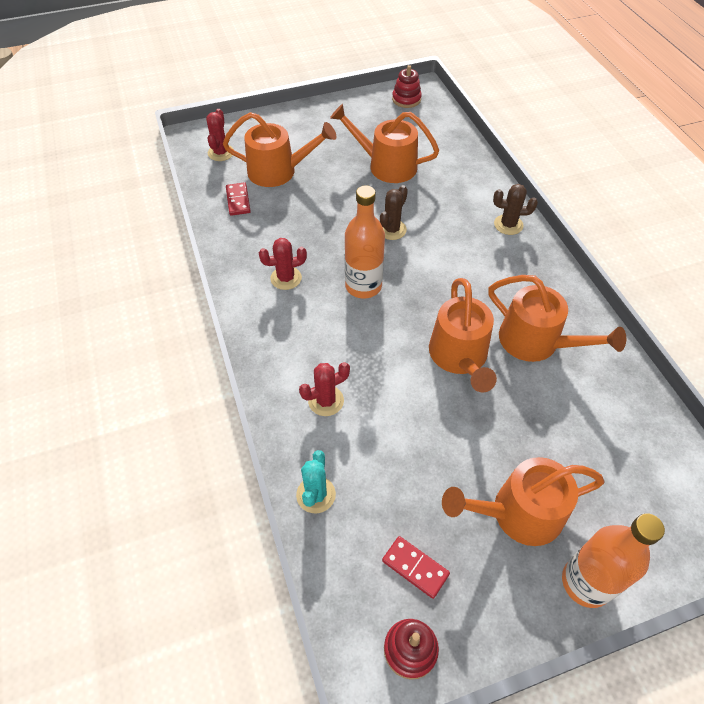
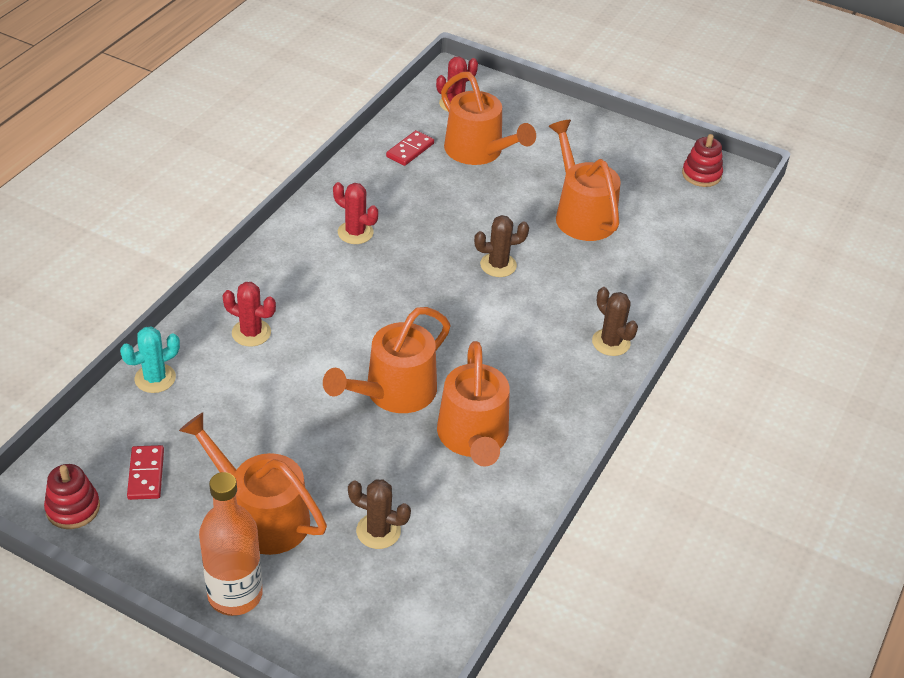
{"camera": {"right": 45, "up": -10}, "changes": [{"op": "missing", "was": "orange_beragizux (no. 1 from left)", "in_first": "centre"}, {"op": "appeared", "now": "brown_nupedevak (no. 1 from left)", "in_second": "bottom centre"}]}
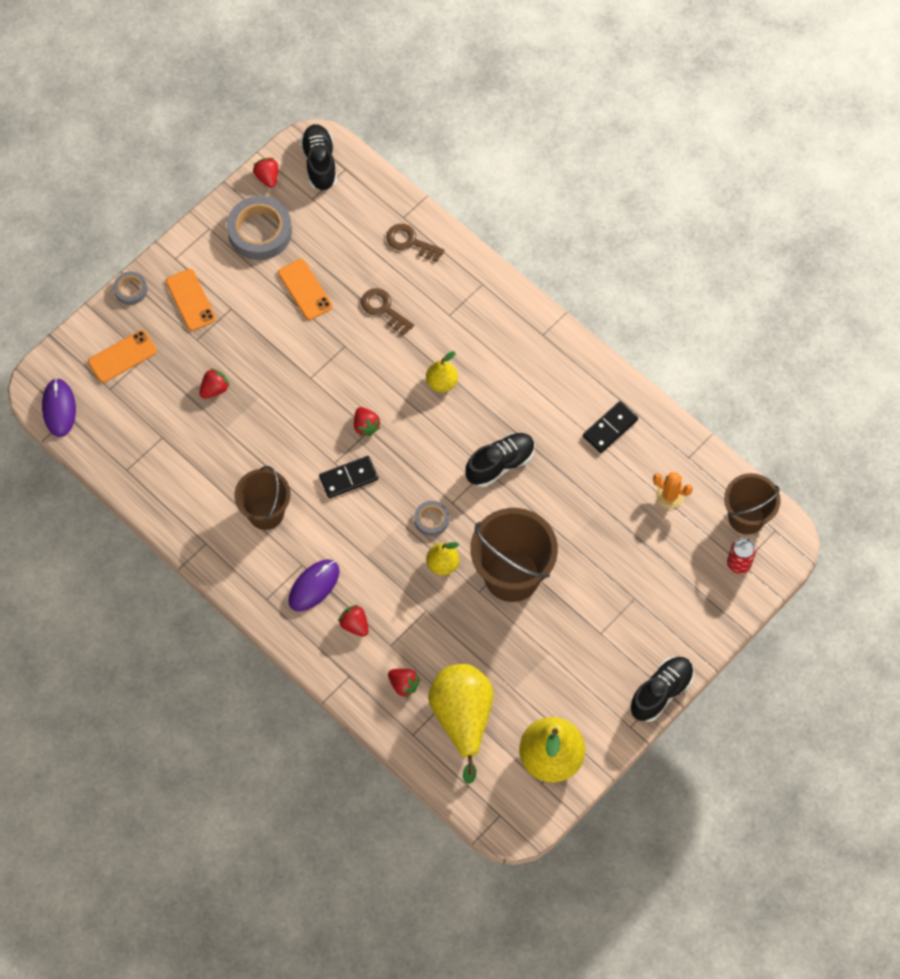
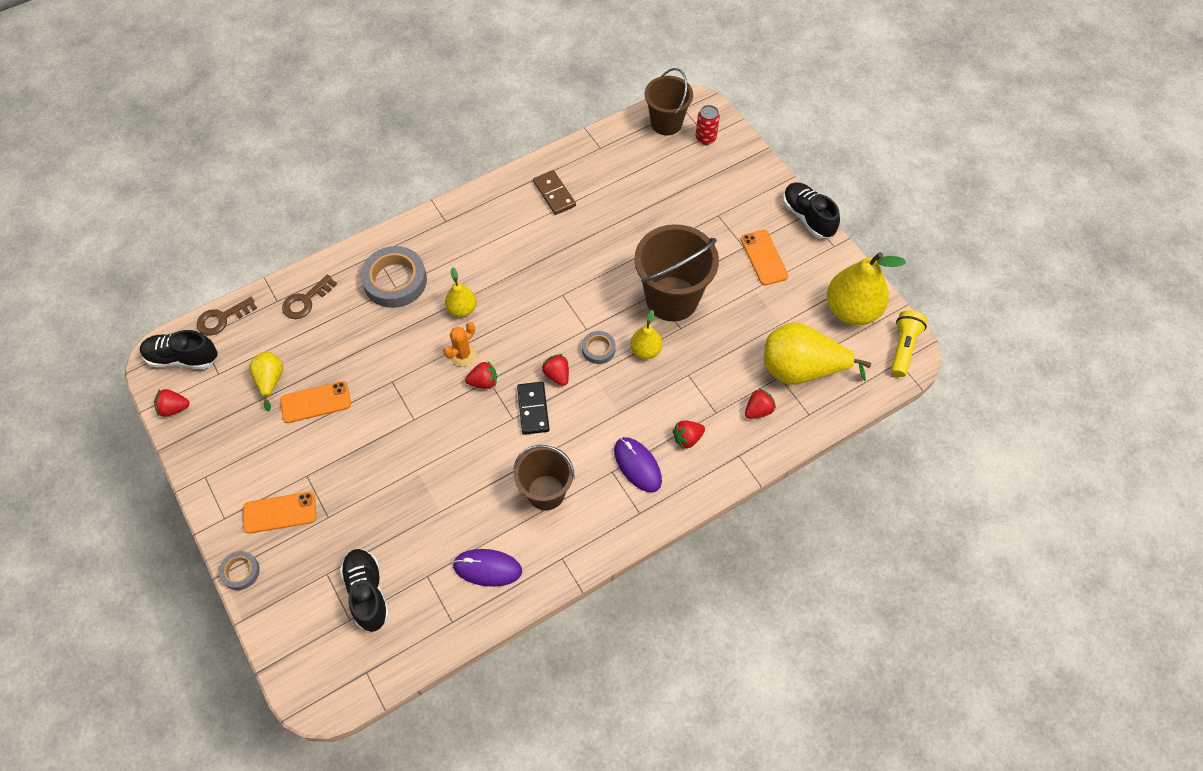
{"camera": {"right": -75, "up": -5}, "changes": [{"op": "appeared", "now": "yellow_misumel (no. 1 from left)", "in_second": "middle left"}, {"op": "appeared", "now": "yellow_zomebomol", "in_second": "middle right"}, {"op": "relocated", "was": "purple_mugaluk (no. 1 from left)", "in_first": "middle left", "in_second": "bottom centre"}, {"op": "relocated", "was": "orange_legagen (no. 1 from left in the first image)", "now": "orange_legagen (no. 3 from left)", "in_first": "middle left", "in_second": "centre"}, {"op": "relocated", "was": "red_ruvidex (no. 1 from left in the first image)", "now": "red_ruvidex (no. 3 from left)", "in_first": "middle left", "in_second": "centre"}, {"op": "relocated", "was": "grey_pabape (no. 2 from left)", "in_first": "top left", "in_second": "middle left"}, {"op": "relocated", "was": "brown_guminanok (no. 1 from left)", "in_first": "top centre", "in_second": "middle left"}, {"op": "relocated", "was": "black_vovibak (no. 2 from left)", "in_first": "centre", "in_second": "bottom left"}, {"op": "relocated", "was": "orange_nupedevak", "in_first": "middle right", "in_second": "centre"}, {"op": "colour", "was": "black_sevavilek (no. 2 from left)", "now": "brown_sevavilek", "in_first": "middle right", "in_second": "top centre"}]}
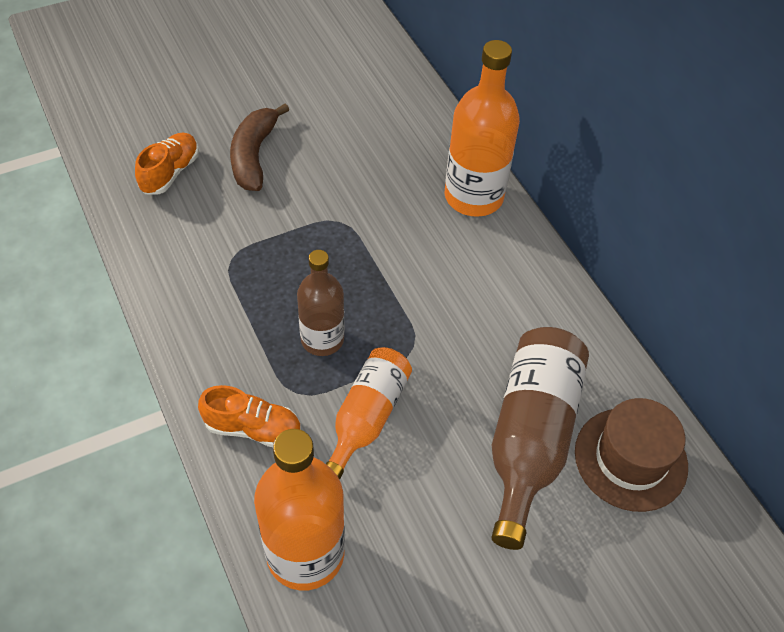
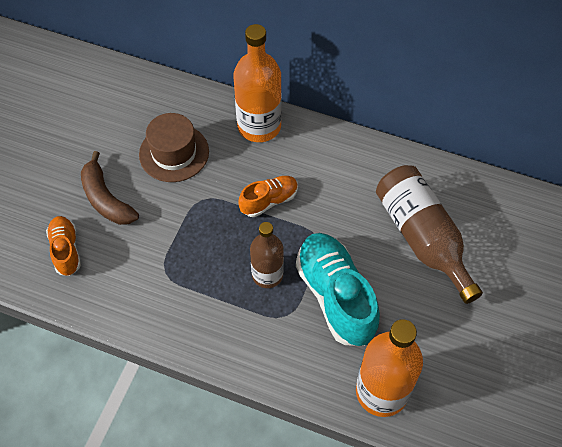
{"camera": {"right": -40, "up": 5}, "changes": [{"op": "relocated", "was": "orange_vovibak (no. 2 from left)", "in_first": "middle left", "in_second": "centre"}, {"op": "relocated", "was": "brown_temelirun", "in_first": "bottom right", "in_second": "top left"}, {"op": "exchanged", "was": "orange_beragizux (no. 2 from left)", "now": "turquoise_vovibak", "in_first": "centre", "in_second": "centre"}]}
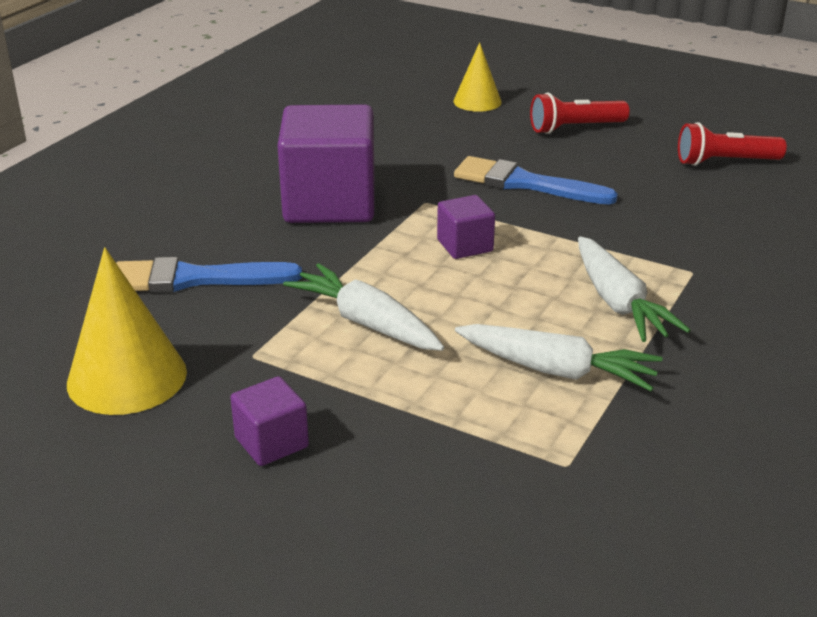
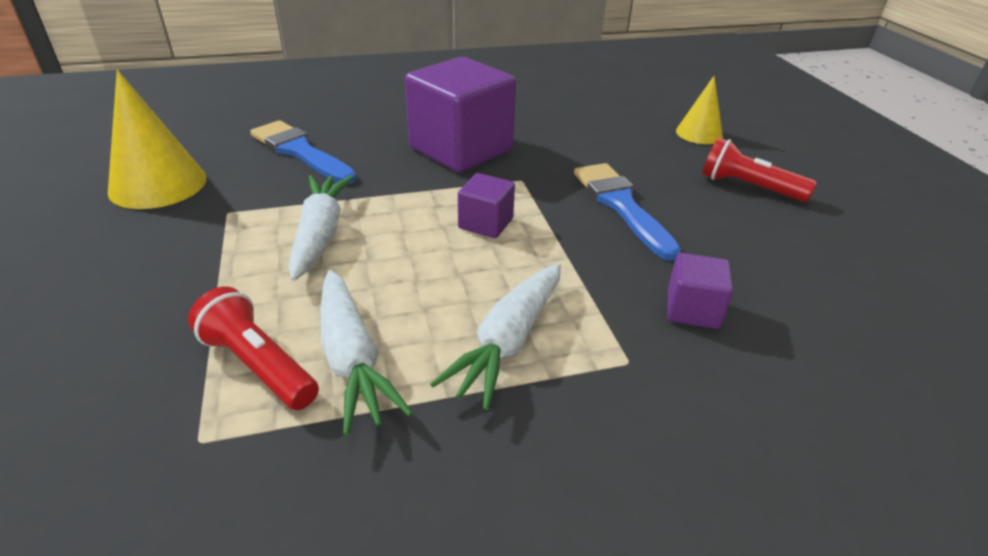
{"camera": {"right": 45, "up": 5}, "changes": [{"op": "relocated", "was": "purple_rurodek (no. 1 from left in the first image)", "now": "purple_rurodek (no. 3 from left)", "in_first": "bottom left", "in_second": "middle right"}, {"op": "relocated", "was": "red_zomebomol (no. 2 from left in the first image)", "now": "red_zomebomol (no. 1 from left)", "in_first": "top right", "in_second": "middle left"}]}
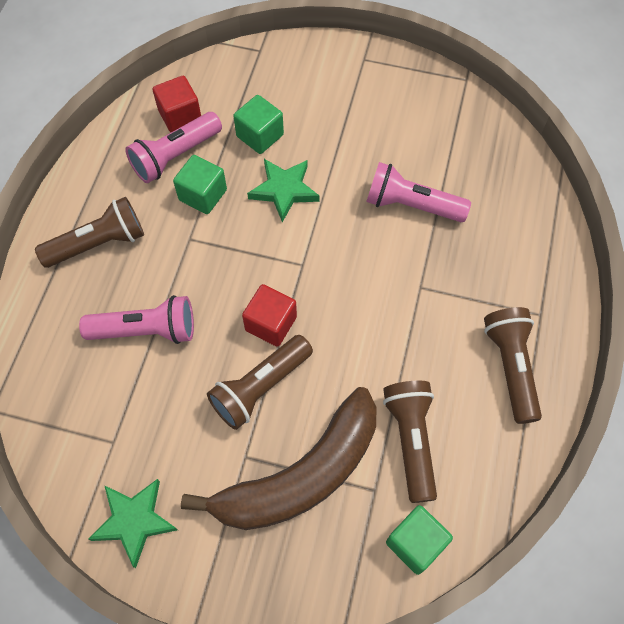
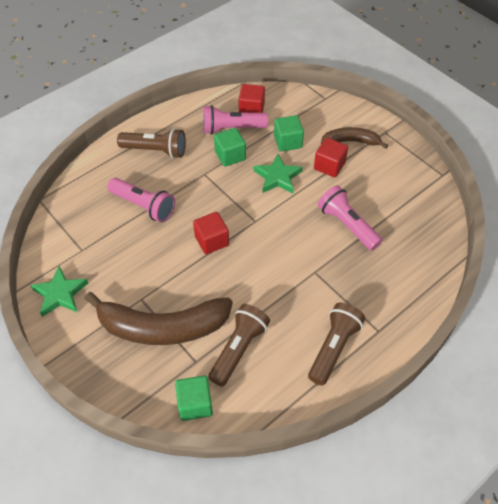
{"camera": {"right": 35, "up": -10}, "changes": [{"op": "missing", "was": "brown_zomebomol (no. 2 from left)", "in_first": "centre"}, {"op": "appeared", "now": "red_rurodek (no. 3 from left)", "in_second": "top centre"}, {"op": "appeared", "now": "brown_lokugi (no. 2 from left)", "in_second": "top right"}]}
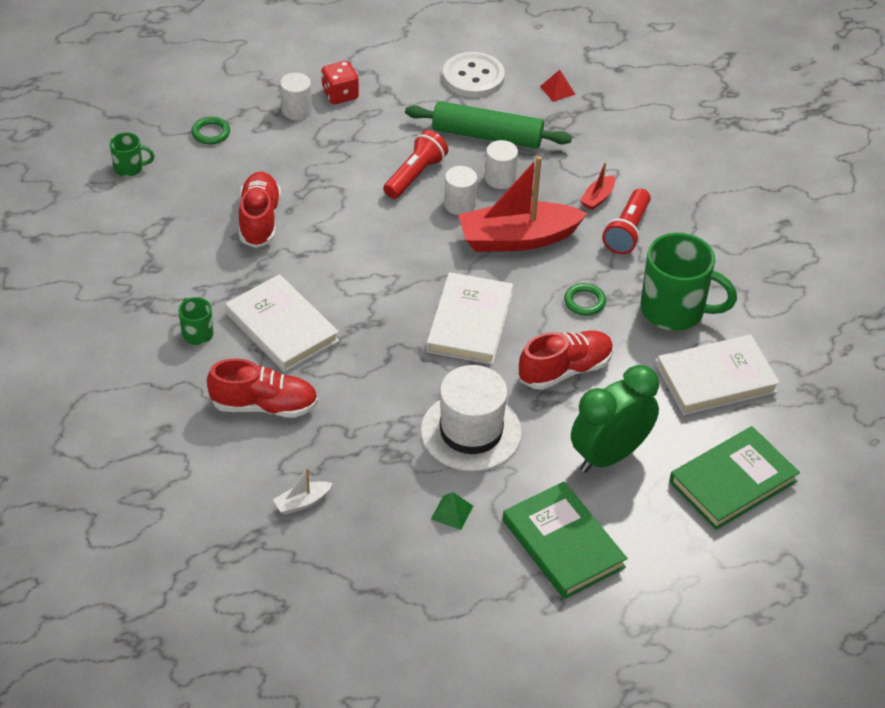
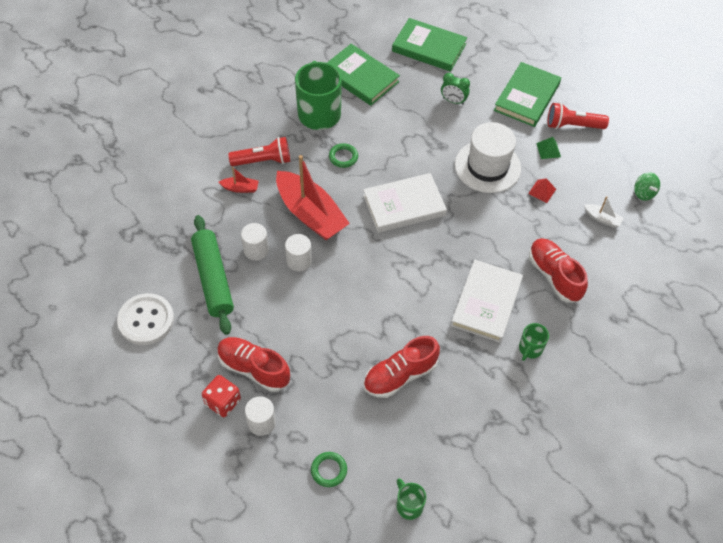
{"camera": {"right": -120, "up": 10}, "changes": [{"op": "appeared", "now": "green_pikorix", "in_second": "middle right"}, {"op": "relocated", "was": "red_zomebomol (no. 1 from left in the first image)", "now": "red_zomebomol (no. 2 from left)", "in_first": "top centre", "in_second": "top right"}, {"op": "relocated", "was": "red_vovibak (no. 3 from left in the first image)", "now": "red_vovibak (no. 1 from left)", "in_first": "centre", "in_second": "bottom centre"}, {"op": "relocated", "was": "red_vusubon", "in_first": "top centre", "in_second": "middle right"}, {"op": "colour", "was": "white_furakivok (no. 3 from left)", "now": "green_furakivok (no. 1 from left)", "in_first": "middle right", "in_second": "top centre"}, {"op": "size", "was": "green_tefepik", "in_first": "middle right", "in_second": "top centre", "ratio": 0.49}]}
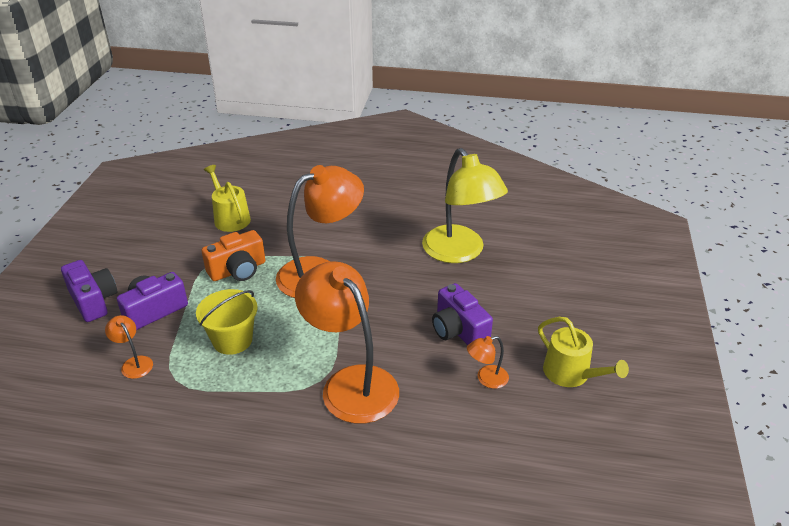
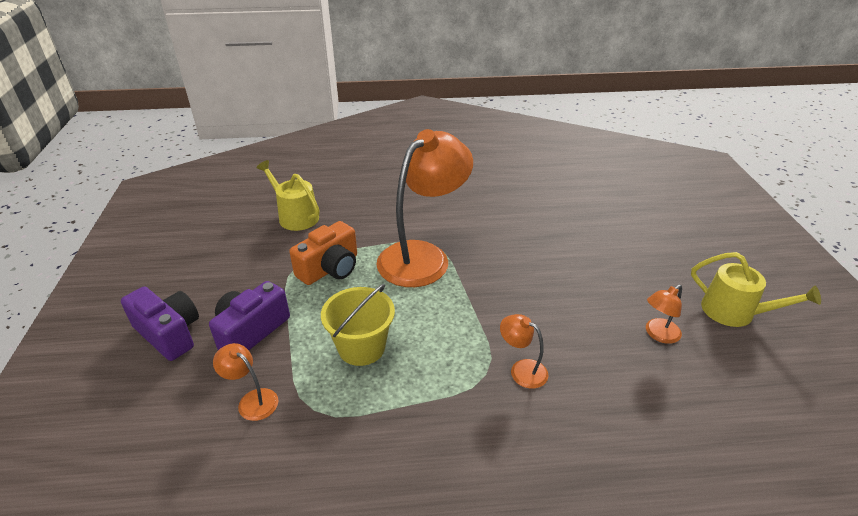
{"camera": {"right": -15, "up": 0}, "changes": [{"op": "missing", "was": "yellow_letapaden", "in_first": "centre"}, {"op": "missing", "was": "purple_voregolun (no. 3 from left)", "in_first": "centre"}, {"op": "size", "was": "orange_letapaden (no. 3 from left)", "in_first": "centre", "in_second": "bottom centre", "ratio": 0.42}]}
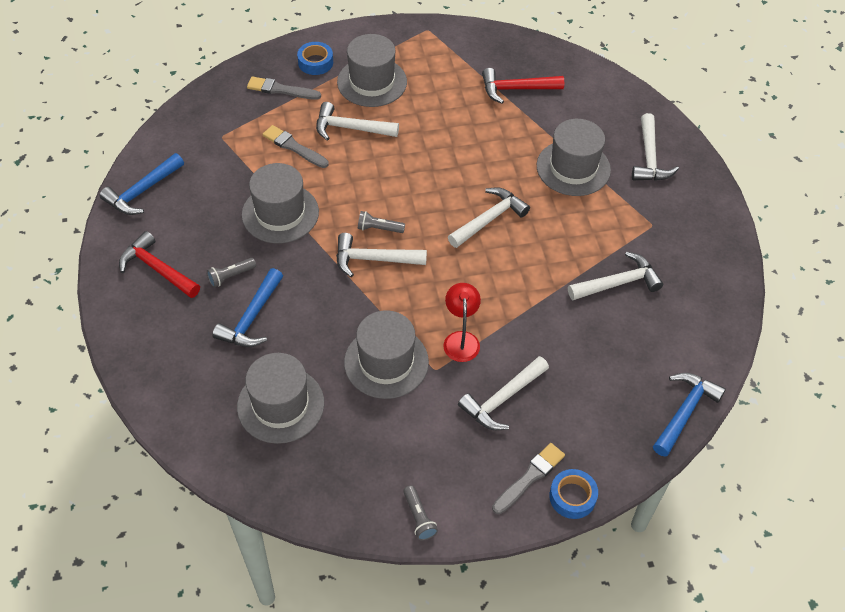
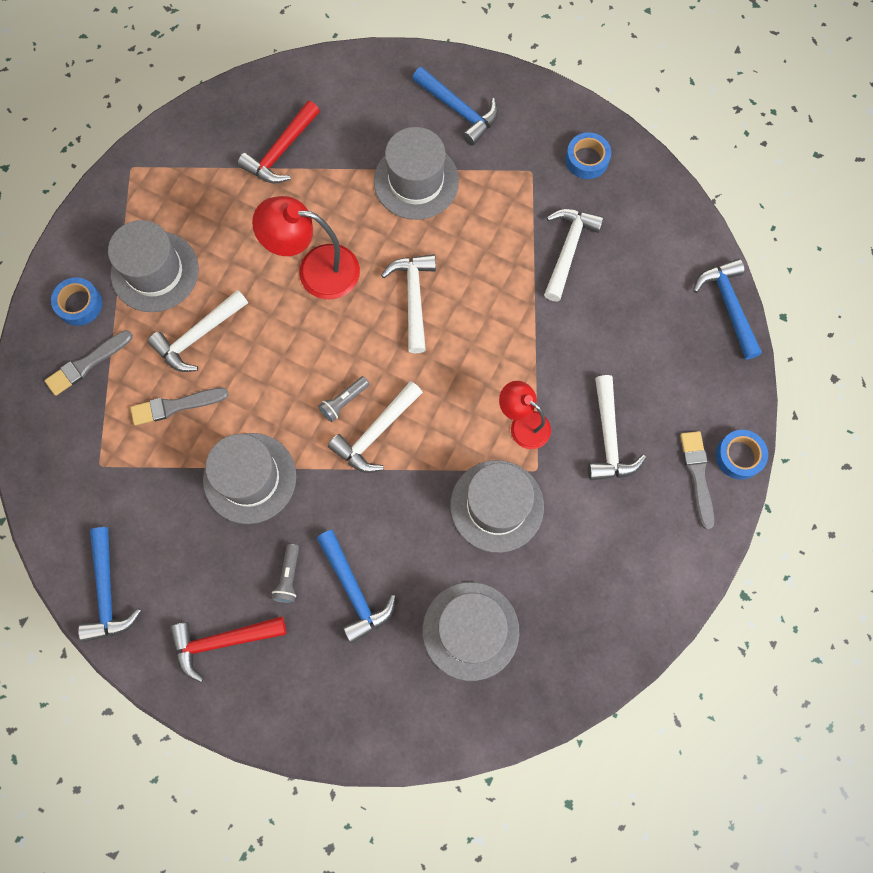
{"camera": {"right": -50, "up": 20}, "changes": [{"op": "missing", "was": "grey_zomebomol (no. 3 from left)", "in_first": "bottom centre"}, {"op": "appeared", "now": "red_letapaden (no. 1 from left)", "in_second": "top centre"}, {"op": "appeared", "now": "blue_pabape (no. 2 from left)", "in_second": "top right"}, {"op": "colour", "was": "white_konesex (no. 6 from left)", "now": "blue_konesex (no. 3 from left)", "in_first": "top right", "in_second": "top centre"}]}
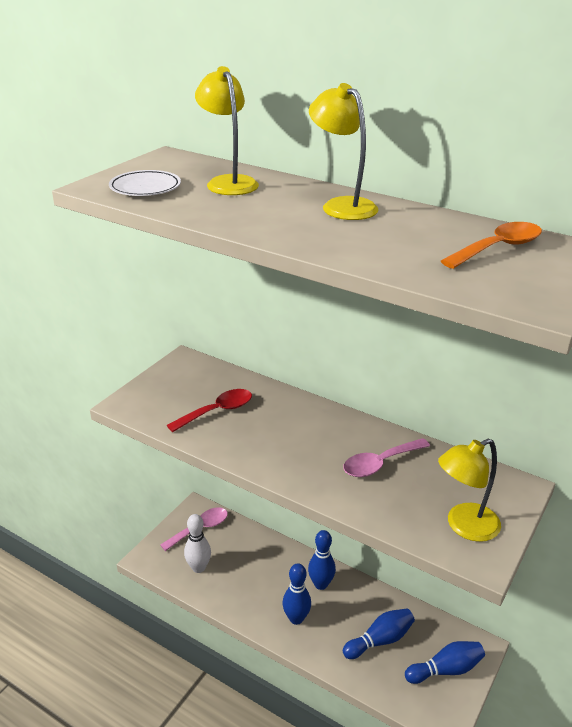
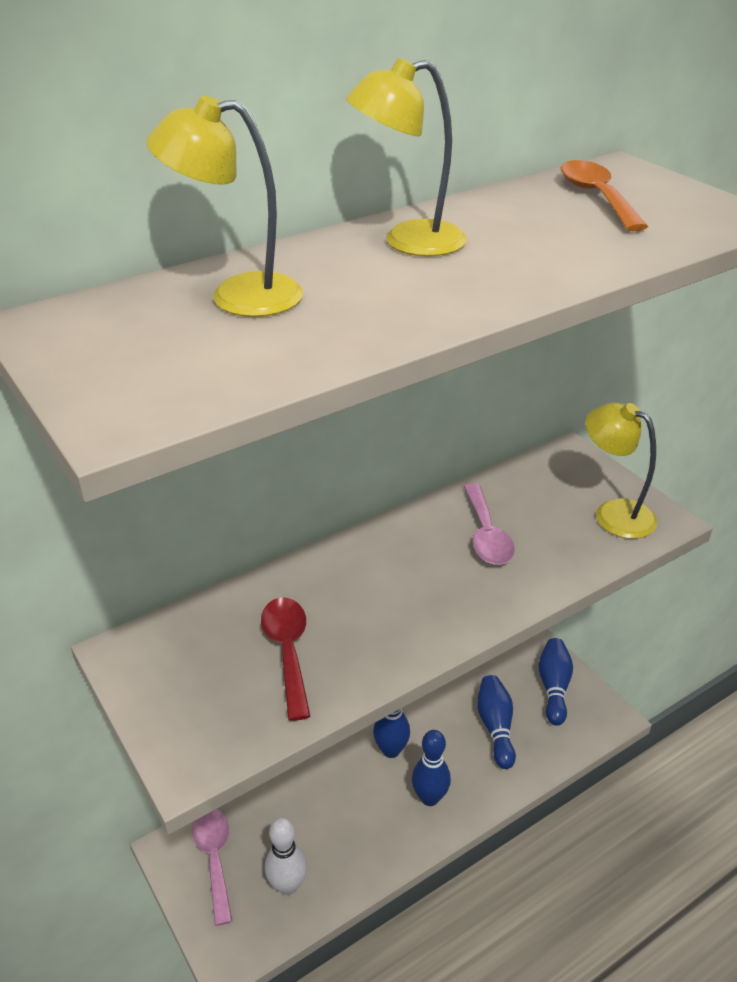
{"camera": {"right": -65, "up": 5}, "changes": [{"op": "missing", "was": "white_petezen", "in_first": "top left"}, {"op": "spun", "was": "yellow_letapaden (no. 3 from left)", "in_first": "bottom right", "in_second": "middle right", "clockwise": 135}]}
